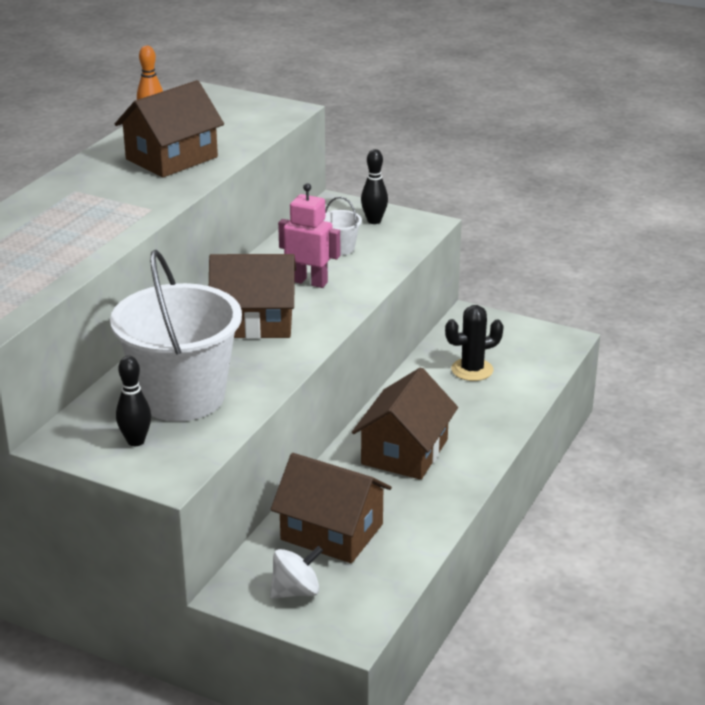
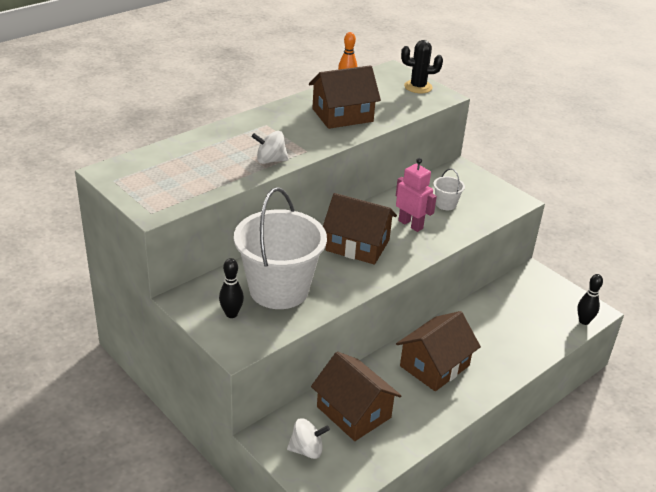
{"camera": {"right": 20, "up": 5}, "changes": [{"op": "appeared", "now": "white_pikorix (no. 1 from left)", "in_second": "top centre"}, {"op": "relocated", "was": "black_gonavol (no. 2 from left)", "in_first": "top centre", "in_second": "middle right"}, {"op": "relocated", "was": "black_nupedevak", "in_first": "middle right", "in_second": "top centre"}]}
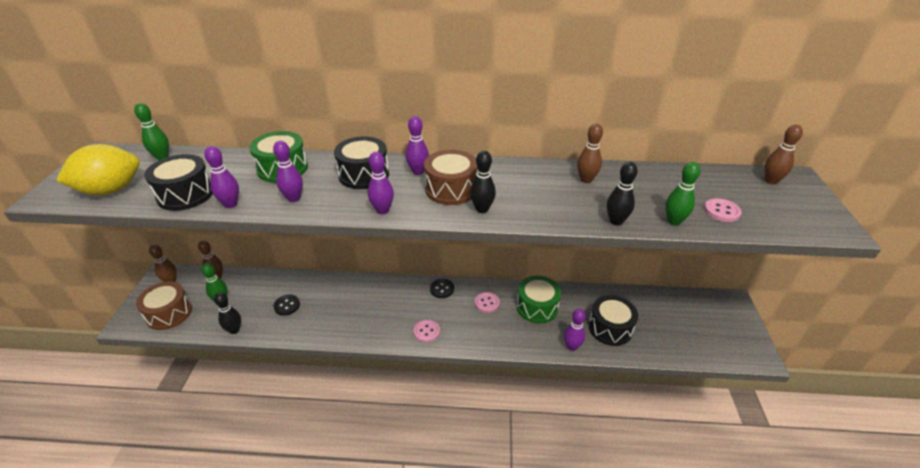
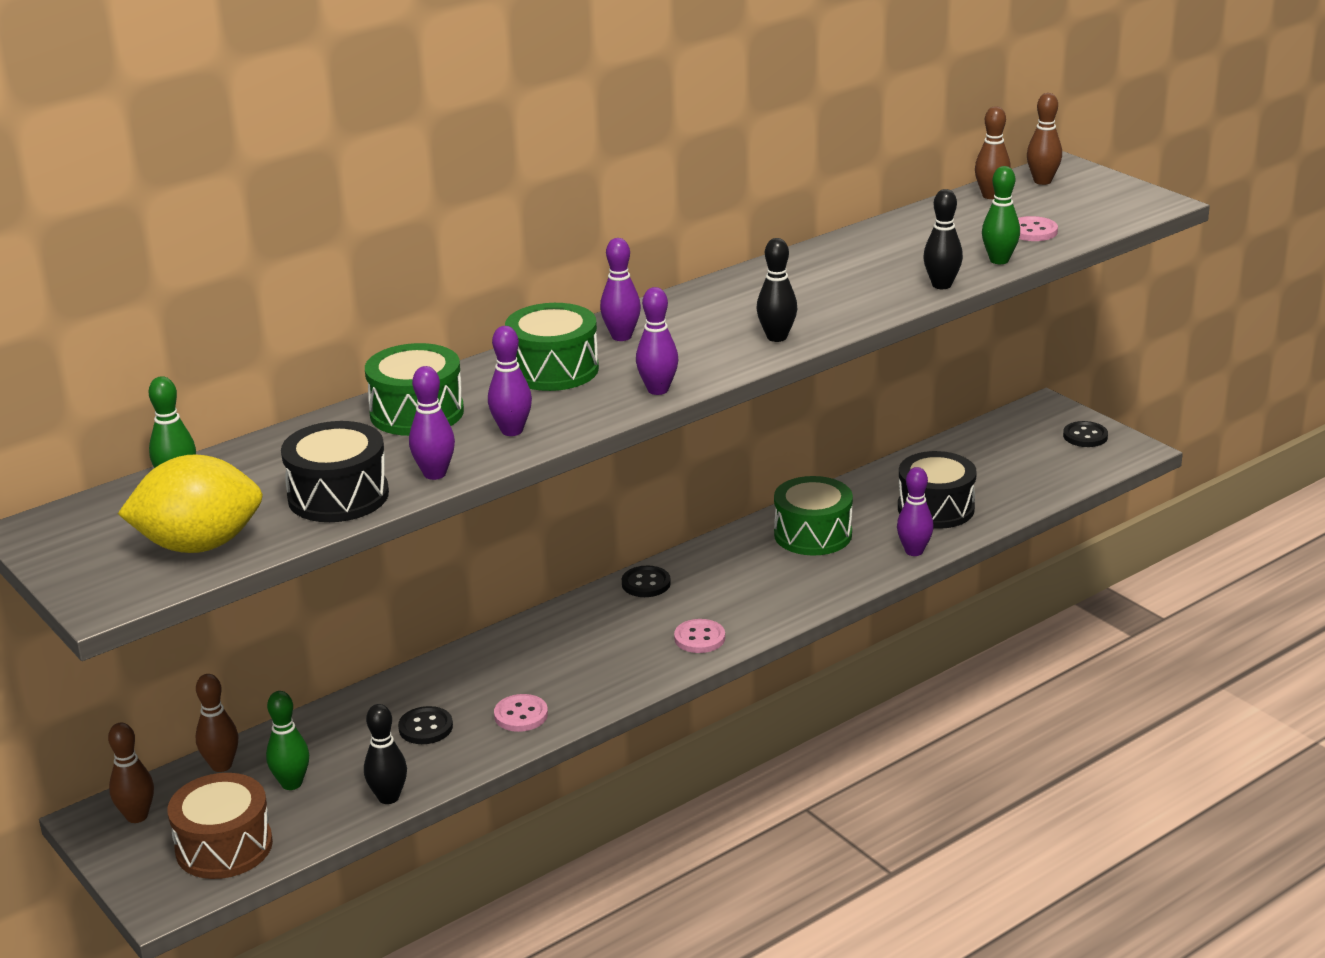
{"camera": {"right": -40, "up": -10}, "changes": [{"op": "missing", "was": "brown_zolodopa (no. 2 from left)", "in_first": "centre"}, {"op": "appeared", "now": "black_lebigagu (no. 3 from left)", "in_second": "middle right"}, {"op": "relocated", "was": "pink_lebigagu (no. 2 from left in the first image)", "now": "pink_lebigagu (no. 1 from left)", "in_first": "centre", "in_second": "bottom centre"}, {"op": "relocated", "was": "brown_gonavol (no. 3 from left)", "in_first": "top centre", "in_second": "top right"}, {"op": "colour", "was": "black_zolodopa (no. 2 from left)", "now": "green_zolodopa (no. 2 from left)", "in_first": "centre", "in_second": "centre"}, {"op": "spun", "was": "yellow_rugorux", "in_first": "middle left", "in_second": "middle left", "clockwise": 60}]}
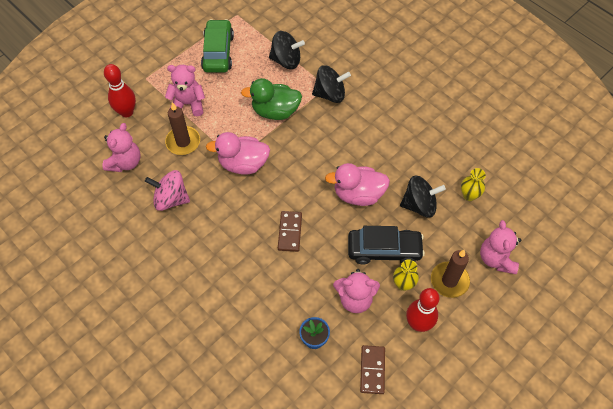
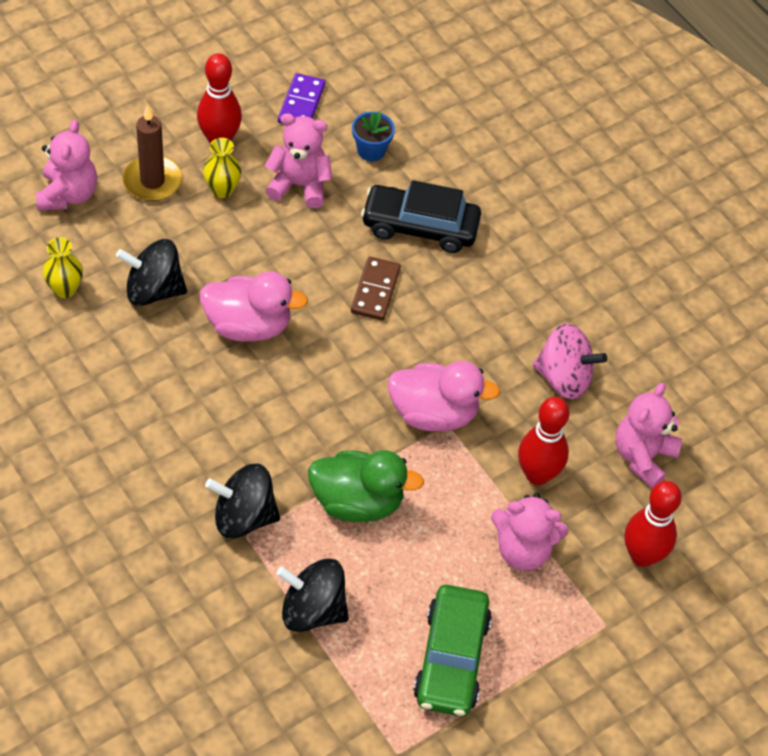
{"camera": {"right": -175, "up": -5}, "changes": [{"op": "relocated", "was": "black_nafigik", "in_first": "centre", "in_second": "top centre"}, {"op": "exchanged", "was": "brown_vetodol (no. 1 from left)", "now": "red_gonavol (no. 2 from left)", "in_first": "top left", "in_second": "middle right"}, {"op": "colour", "was": "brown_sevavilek (no. 2 from left)", "now": "purple_sevavilek", "in_first": "bottom centre", "in_second": "top centre"}]}
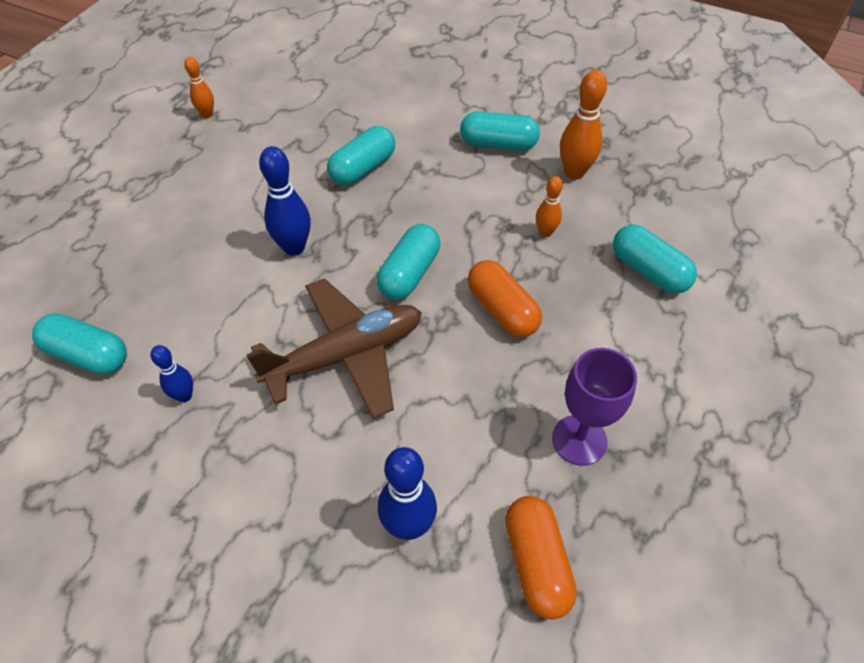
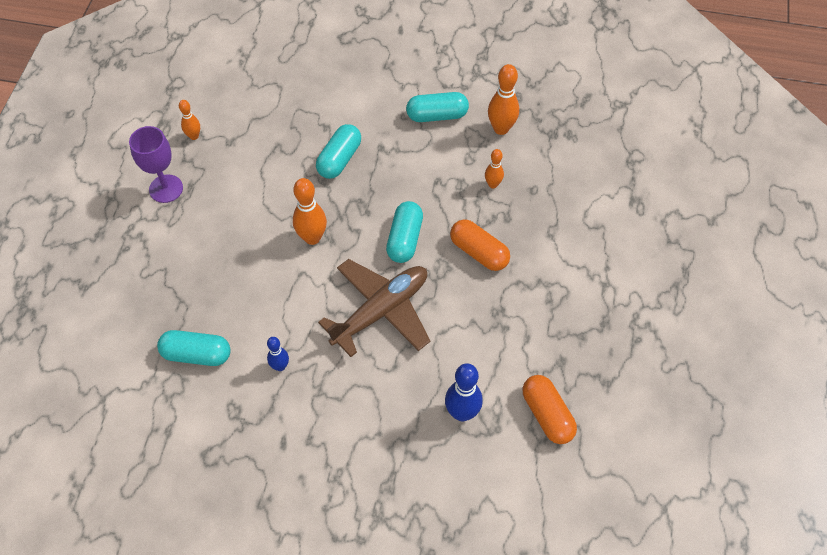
{"camera": {"right": -15, "up": 5}, "changes": [{"op": "missing", "was": "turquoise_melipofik (no. 5 from left)", "in_first": "middle right"}, {"op": "relocated", "was": "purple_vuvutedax", "in_first": "middle right", "in_second": "top left"}, {"op": "colour", "was": "blue_gonavol (no. 2 from left)", "now": "orange_gonavol (no. 2 from left)", "in_first": "top left", "in_second": "centre"}]}
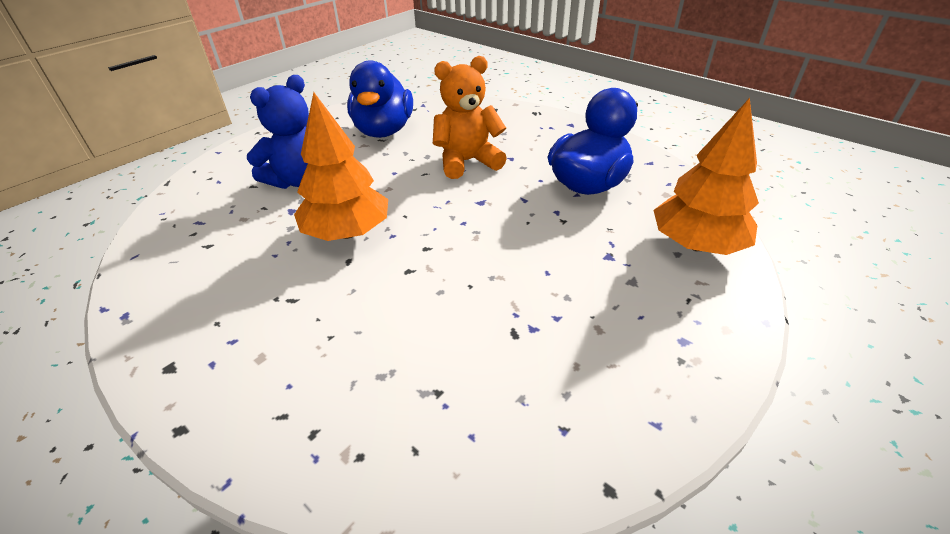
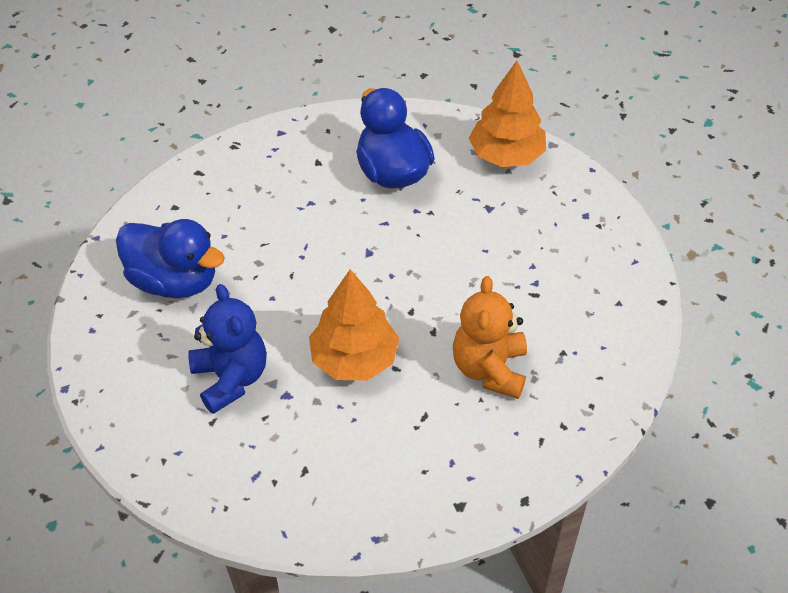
{"camera": {"right": -65, "up": 10}, "changes": [{"op": "relocated", "was": "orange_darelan", "in_first": "top centre", "in_second": "centre"}]}
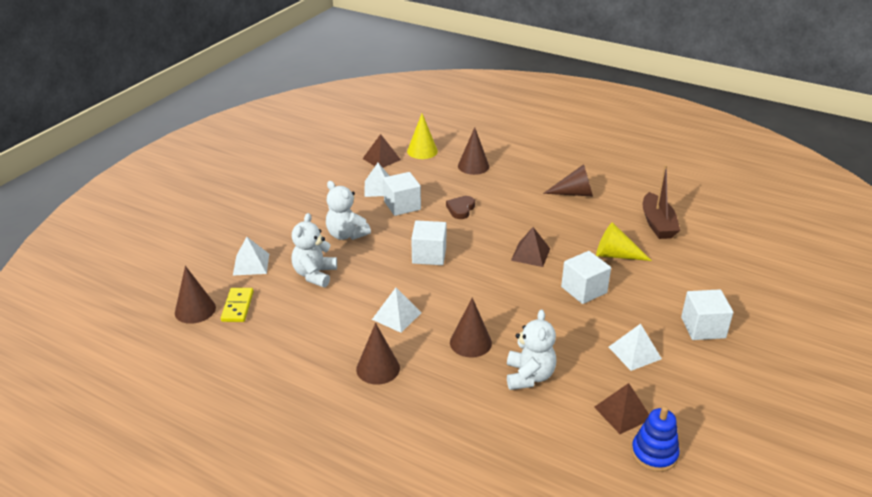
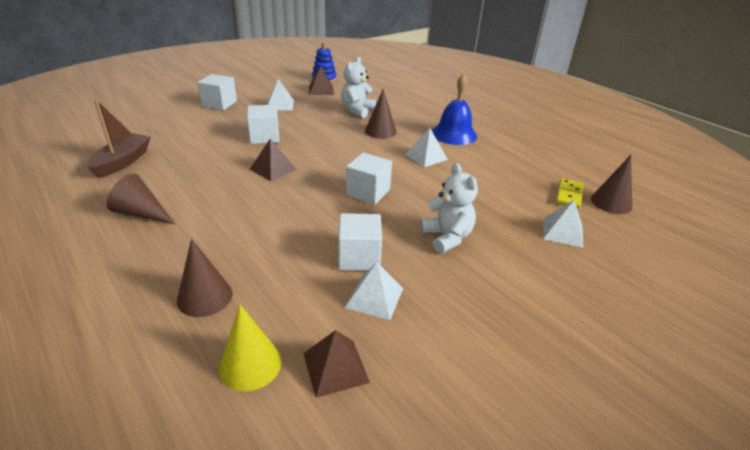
{"camera": {"right": -160, "up": 0}, "changes": [{"op": "missing", "was": "white_darelan (no. 1 from left)", "in_first": "centre"}, {"op": "missing", "was": "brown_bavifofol", "in_first": "centre"}, {"op": "missing", "was": "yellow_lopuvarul (no. 2 from left)", "in_first": "middle right"}, {"op": "exchanged", "was": "brown_lopuvarul (no. 2 from left)", "now": "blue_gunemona", "in_first": "bottom centre", "in_second": "top centre"}]}
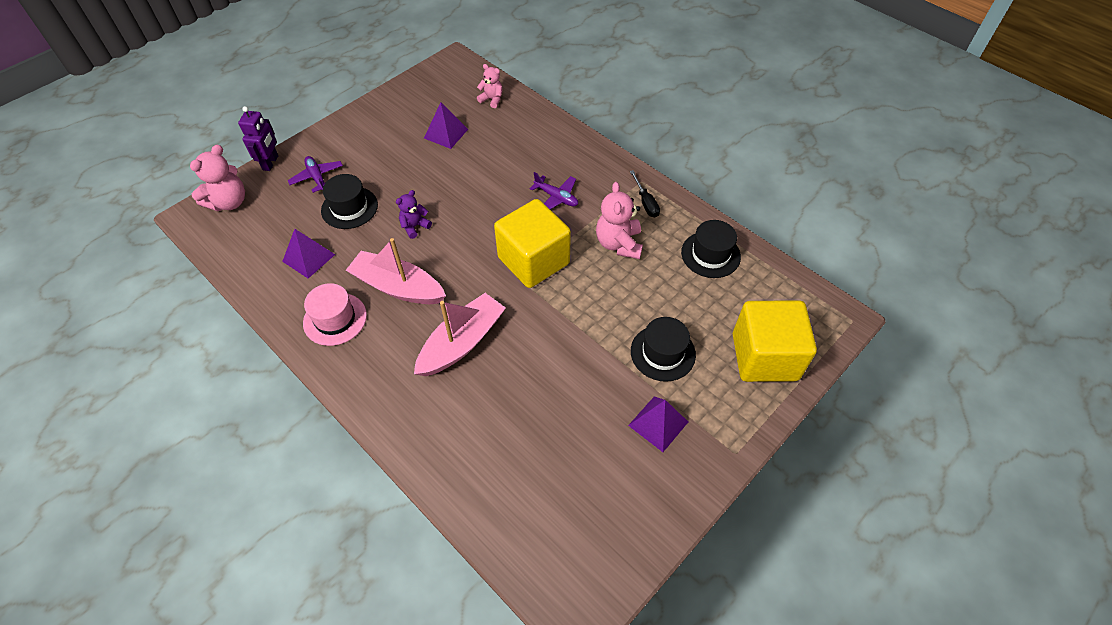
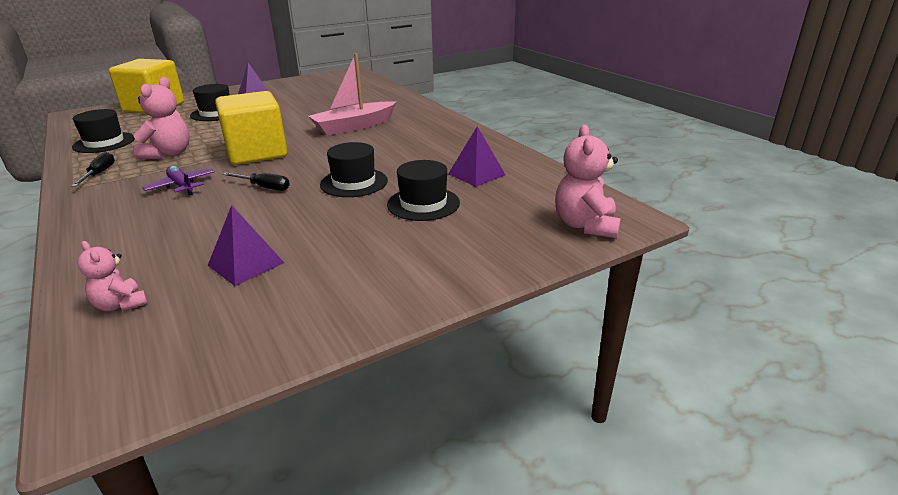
{"camera": {"right": -165, "up": -25}, "changes": [{"op": "missing", "was": "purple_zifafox", "in_first": "top left"}, {"op": "missing", "was": "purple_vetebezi (no. 1 from left)", "in_first": "top left"}, {"op": "missing", "was": "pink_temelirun", "in_first": "middle left"}, {"op": "missing", "was": "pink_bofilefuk (no. 1 from left)", "in_first": "centre"}, {"op": "appeared", "now": "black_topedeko (no. 2 from left)", "in_second": "middle left"}, {"op": "exchanged", "was": "purple_darelan", "now": "black_temelirun (no. 3 from left)", "in_first": "centre", "in_second": "centre"}, {"op": "spun", "was": "pink_darelan (no. 1 from left in the first image)", "in_first": "top left", "in_second": "centre", "clockwise": -45}]}
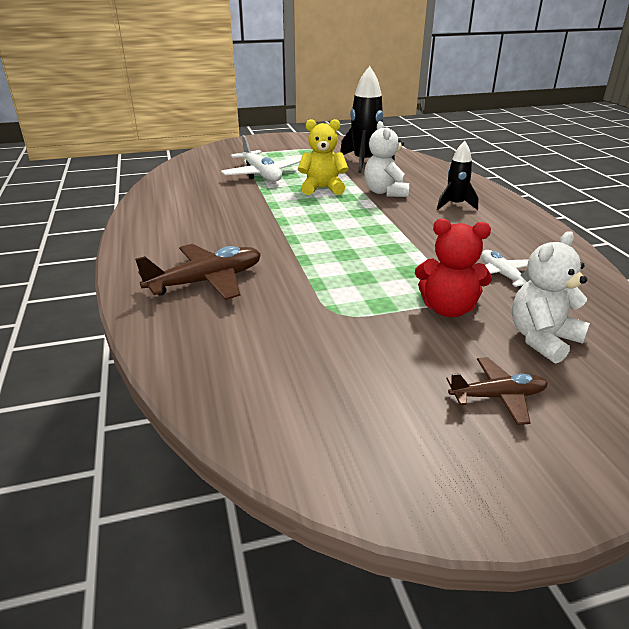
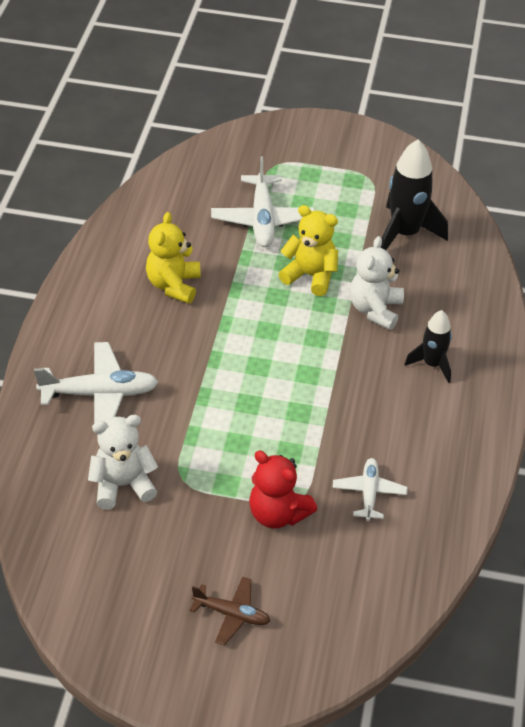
{"camera": {"right": 25, "up": 15}, "changes": [{"op": "appeared", "now": "yellow_darelan (no. 1 from left)", "in_second": "middle left"}, {"op": "relocated", "was": "white_darelan (no. 2 from left in the first image)", "now": "white_darelan (no. 1 from left)", "in_first": "middle right", "in_second": "middle left"}, {"op": "colour", "was": "brown_vetebezi (no. 1 from left)", "now": "white_vetebezi (no. 1 from left)", "in_first": "middle left", "in_second": "middle left"}]}
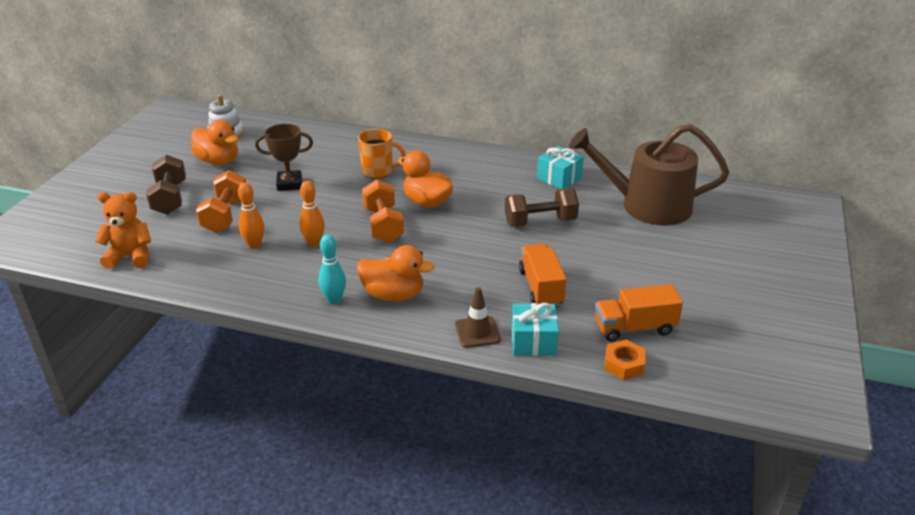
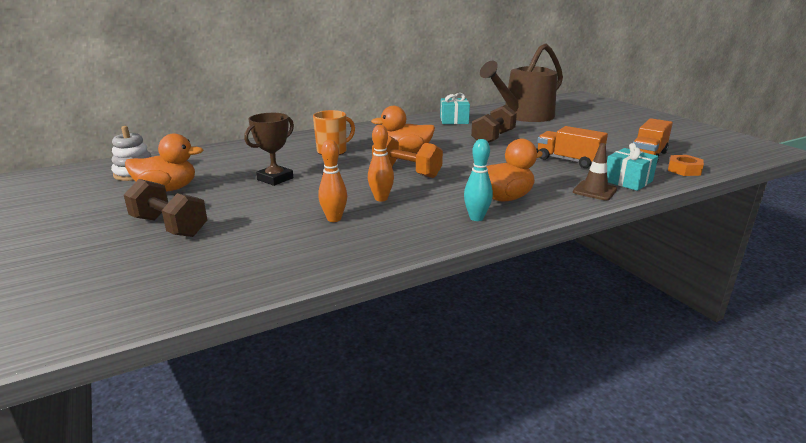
{"camera": {"right": -45, "up": -10}, "changes": [{"op": "missing", "was": "orange_darelan", "in_first": "middle left"}, {"op": "missing", "was": "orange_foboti (no. 1 from left)", "in_first": "middle left"}]}
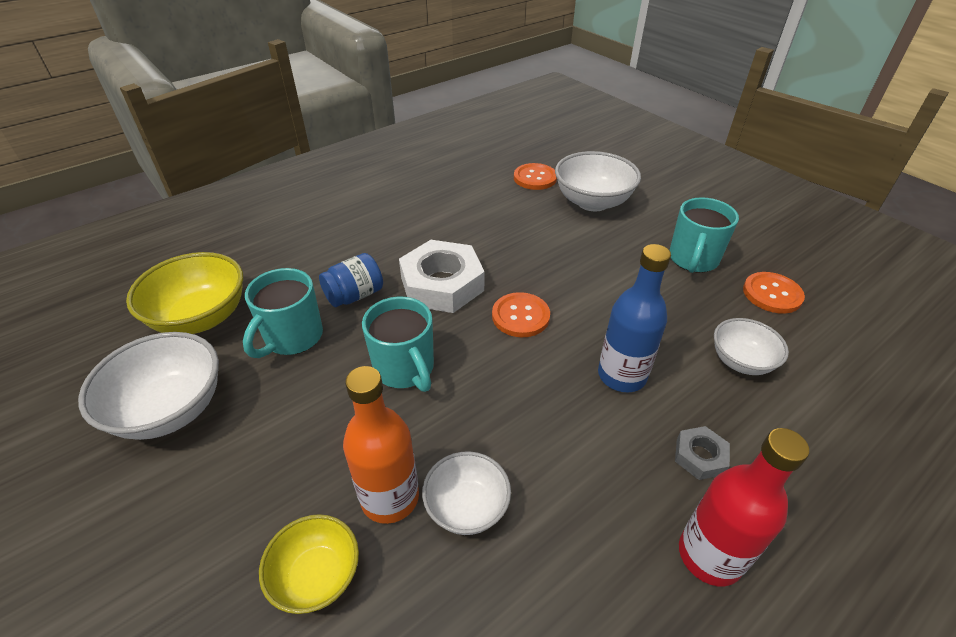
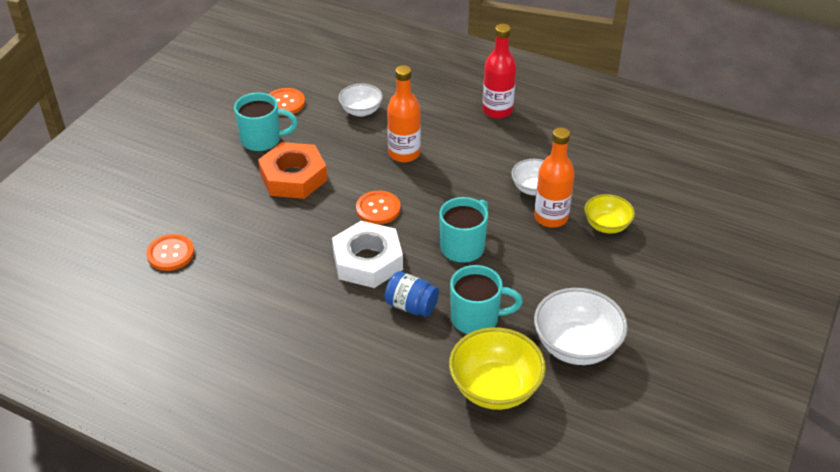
{"camera": {"right": -115, "up": 0}, "changes": [{"op": "missing", "was": "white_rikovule (no. 3 from left)", "in_first": "top centre"}, {"op": "missing", "was": "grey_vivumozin", "in_first": "bottom right"}, {"op": "appeared", "now": "orange_vivumozin", "in_second": "centre"}, {"op": "colour", "was": "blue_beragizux", "now": "orange_beragizux (no. 1 from left)", "in_first": "centre", "in_second": "top centre"}]}
